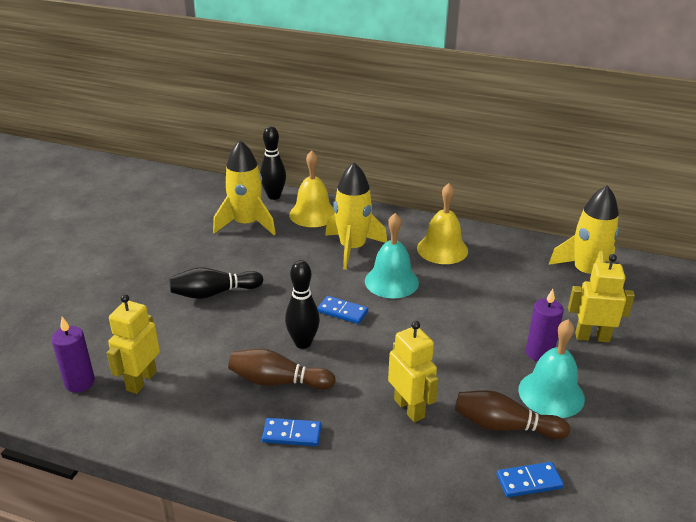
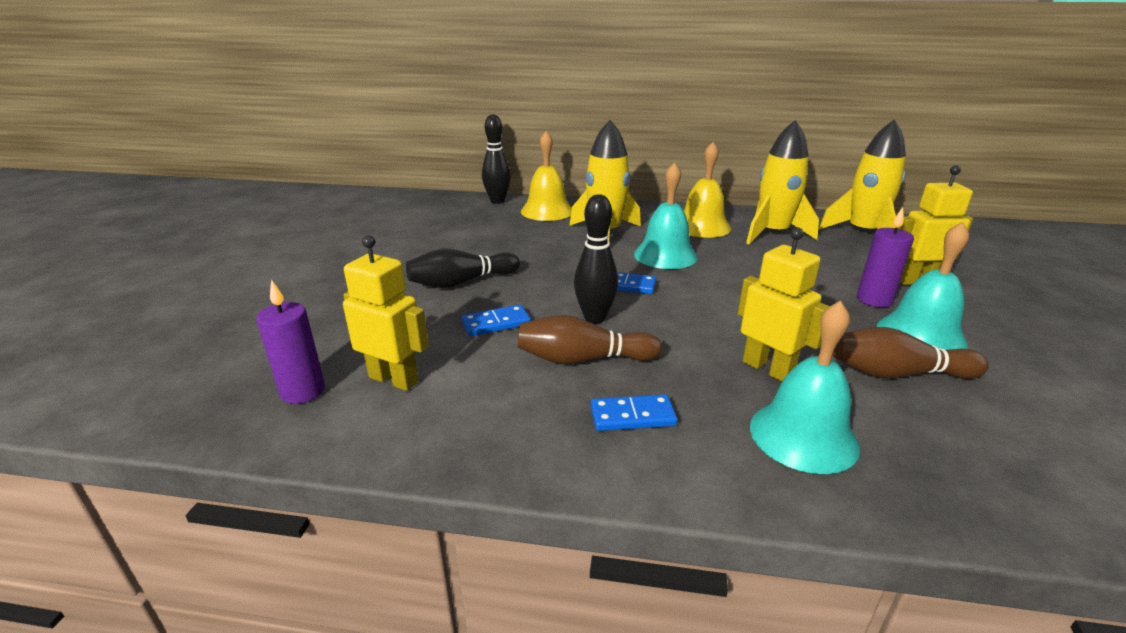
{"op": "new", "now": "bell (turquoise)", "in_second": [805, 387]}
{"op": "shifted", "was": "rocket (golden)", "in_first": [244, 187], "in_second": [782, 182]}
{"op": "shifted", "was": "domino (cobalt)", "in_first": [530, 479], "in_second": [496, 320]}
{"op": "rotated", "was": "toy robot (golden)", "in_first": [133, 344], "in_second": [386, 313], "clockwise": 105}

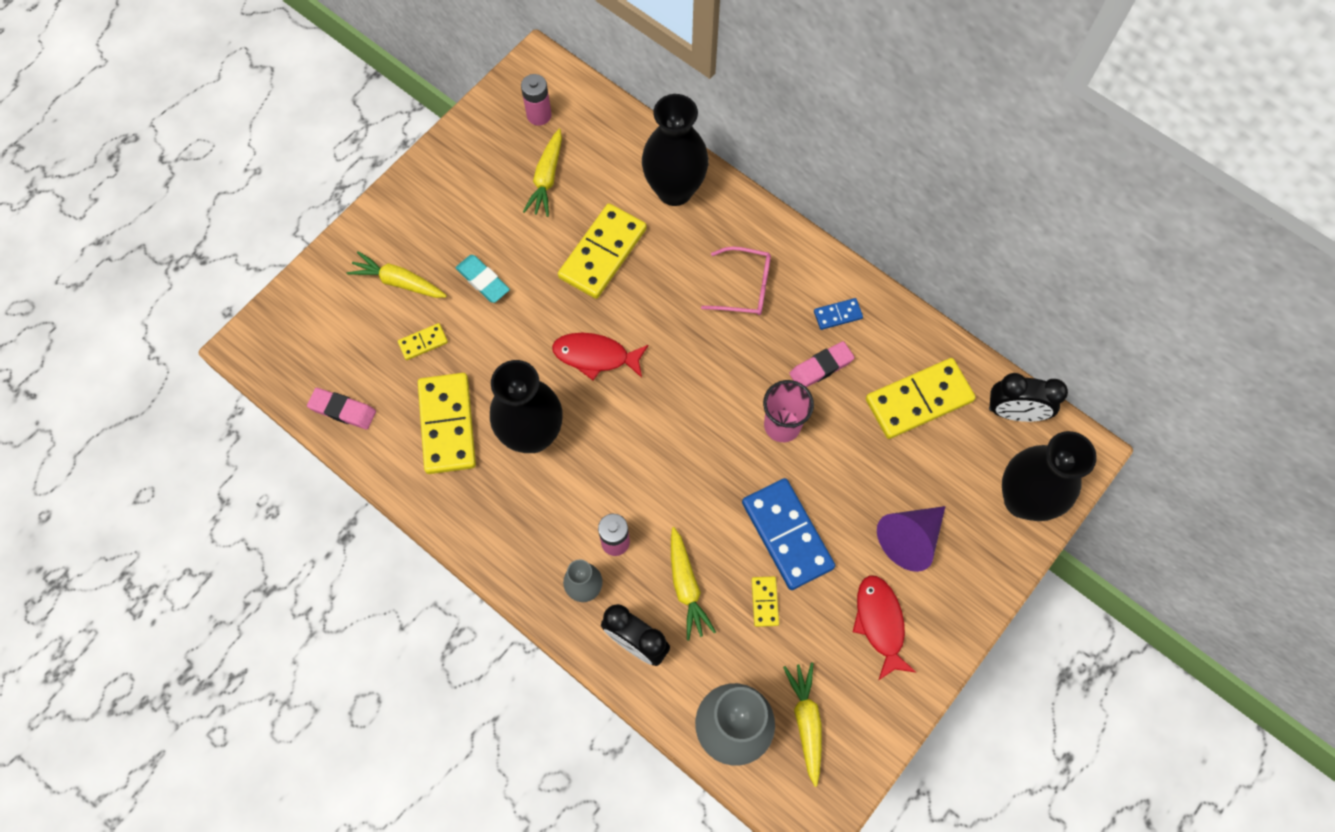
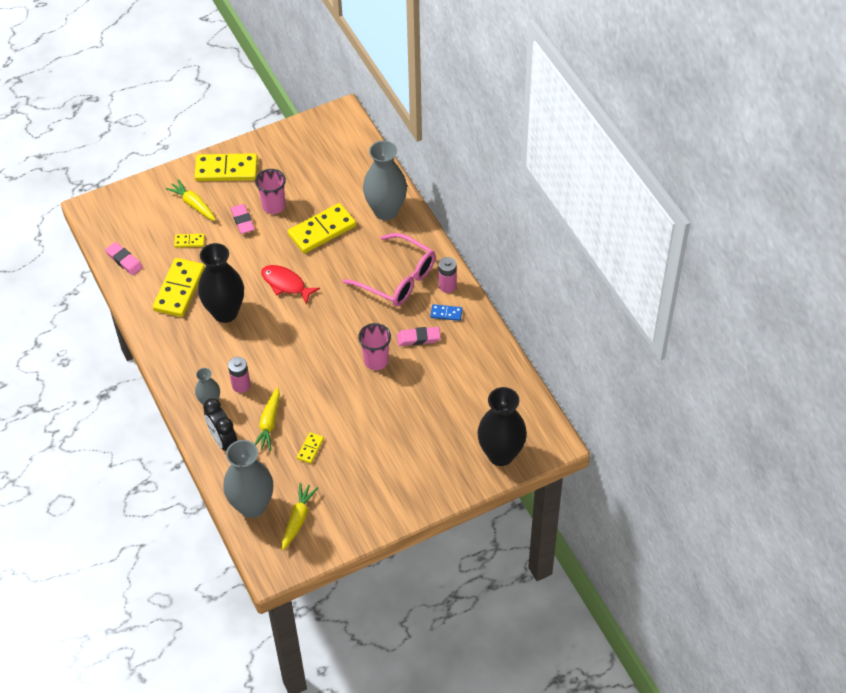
{"op": "gone", "was": "carrot (golden)", "in_first": [542, 173]}
{"op": "gone", "was": "domino (cobalt)", "in_first": [788, 534]}
{"op": "gone", "was": "fish figure (crimson)", "in_first": [884, 628]}
{"op": "gone", "was": "cone shape (royal purple)", "in_first": [911, 539]}
{"op": "gone", "was": "clock (black)", "in_first": [1028, 397]}
{"op": "new", "now": "tumbler (pink)", "in_second": [270, 191]}
{"op": "shifted", "was": "AA battery (pink)", "in_first": [536, 100], "in_second": [448, 275]}
{"op": "shifted", "was": "domino (golden)", "in_first": [921, 398], "in_second": [226, 167]}
{"op": "repainted", "was": "eraser (turquoise)", "now": "eraser (pink)", "in_first": [483, 279], "in_second": [242, 219]}
{"op": "repainted", "was": "vase (black)", "now": "vase (ash-grey)", "in_first": [675, 150], "in_second": [385, 180]}
{"op": "scaled", "was": "glasses (pink)", "in_first": [736, 280], "in_second": [389, 269], "ratio": 1.63}

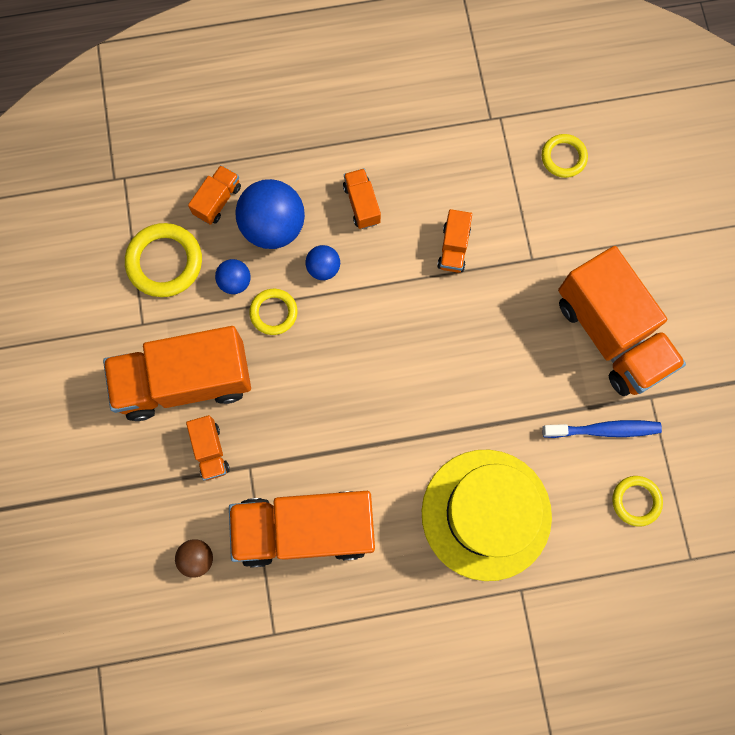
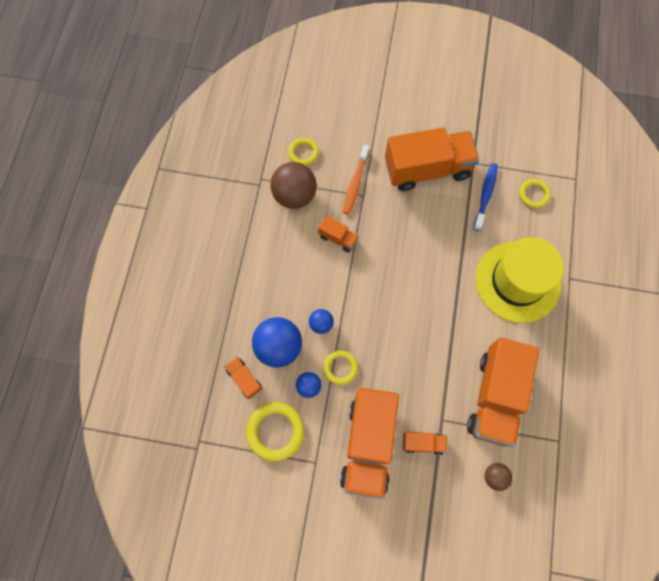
{"op": "gone", "was": "lorry (orange)", "in_first": [362, 199]}
{"op": "new", "now": "ball (dark brown)", "in_second": [293, 185]}
{"op": "new", "now": "tooth brush (orange)", "in_second": [356, 179]}

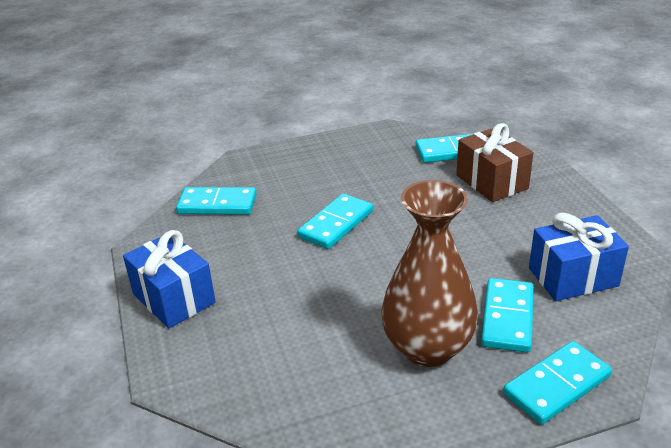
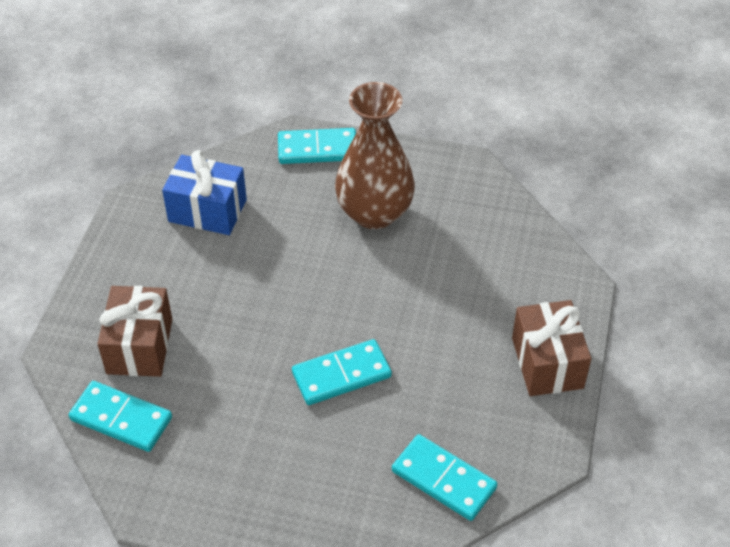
{"op": "gone", "was": "domino (turquoise)", "in_first": [507, 315]}
{"op": "repainted", "was": "present (cobalt)", "now": "present (dark brown)", "in_first": [169, 279], "in_second": [551, 348]}

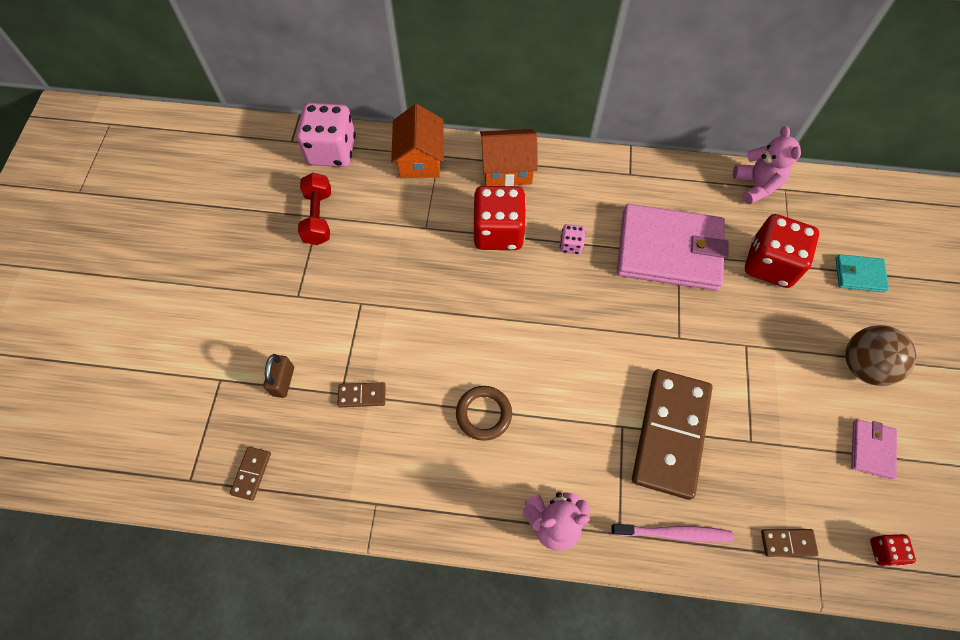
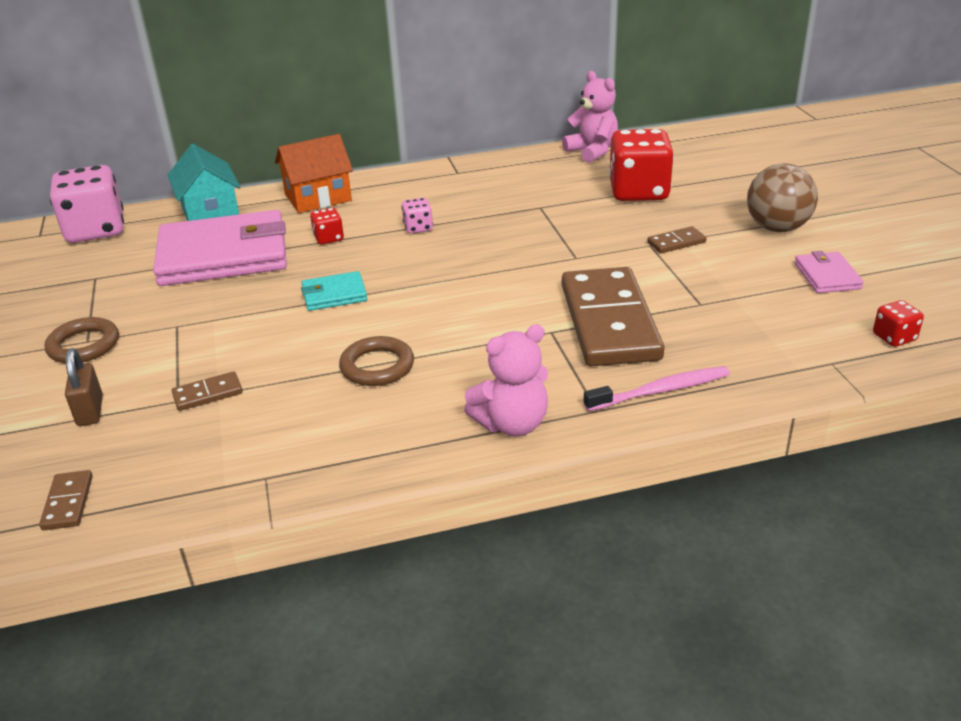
{"op": "gone", "was": "free weight (crimson)", "in_first": [314, 209]}
{"op": "new", "now": "hoop (dark brown)", "in_second": [82, 340]}
{"op": "shifted", "was": "billfold (pink)", "in_first": [673, 247], "in_second": [220, 248]}
{"op": "shifted", "was": "domino (dark brown)", "in_first": [789, 543], "in_second": [676, 239]}
{"op": "shifted", "was": "billfold (turquoise)", "in_first": [862, 273], "in_second": [334, 291]}
{"op": "repainted", "was": "toy house (orange)", "now": "toy house (turquoise)", "in_first": [417, 141], "in_second": [203, 182]}
{"op": "scaled", "was": "dice (crimson)", "in_first": [499, 218], "in_second": [327, 226], "ratio": 0.46}

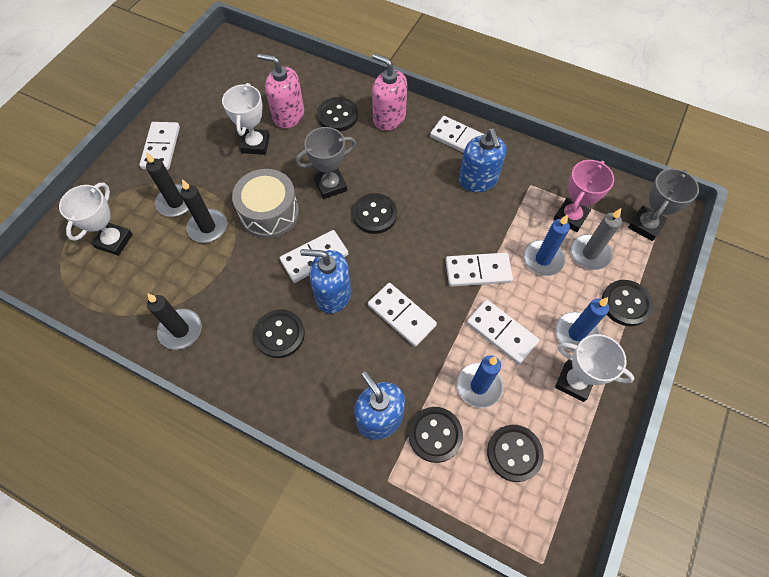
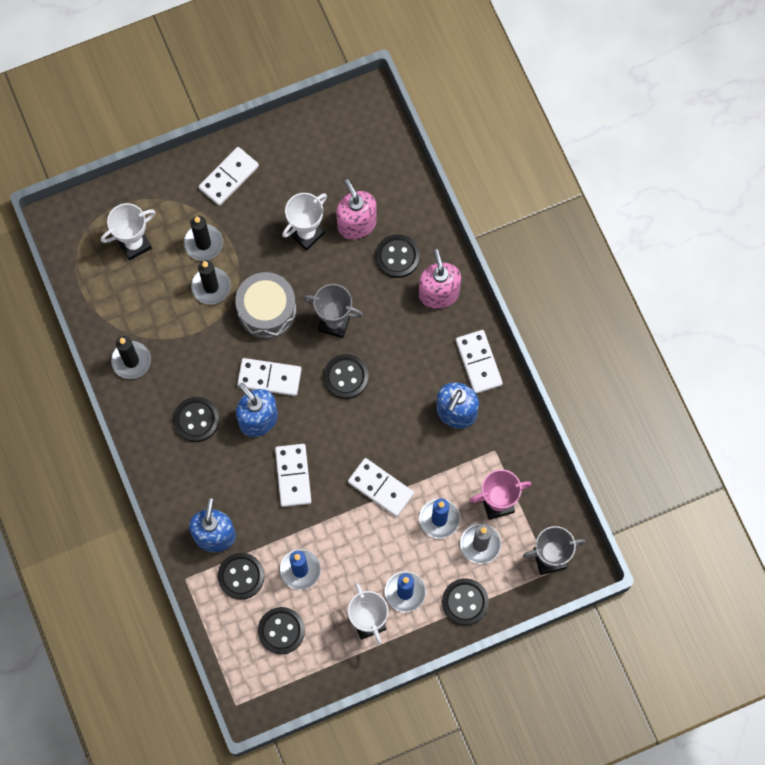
{"op": "gone", "was": "domino (white)", "in_first": [503, 332]}

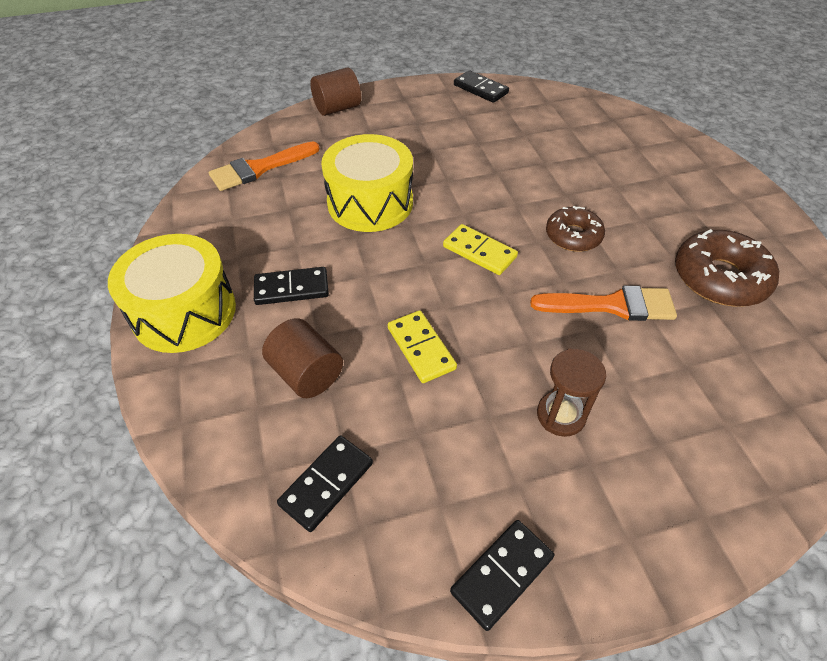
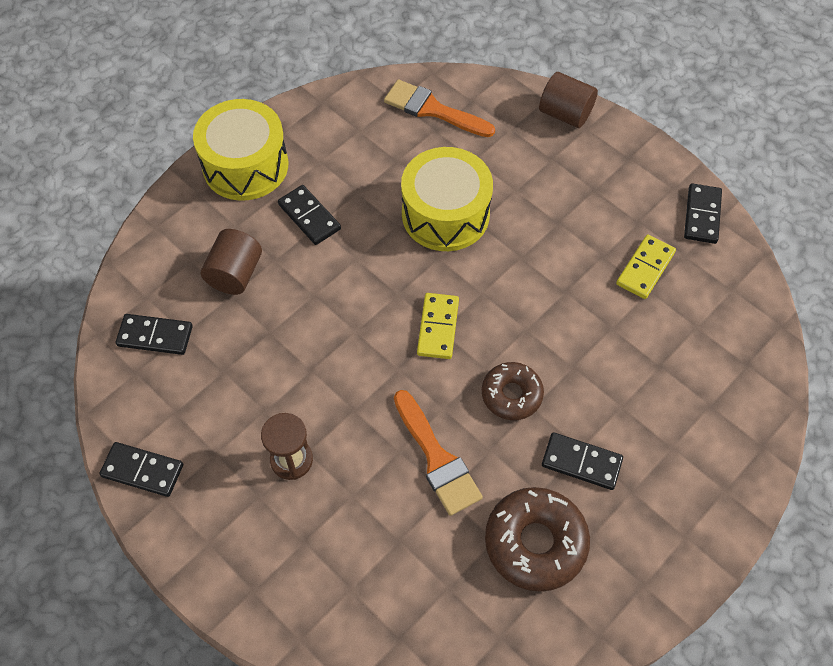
{"op": "new", "now": "domino (black)", "in_second": [582, 461]}
{"op": "shifted", "was": "domino (golden)", "in_first": [422, 346], "in_second": [646, 266]}

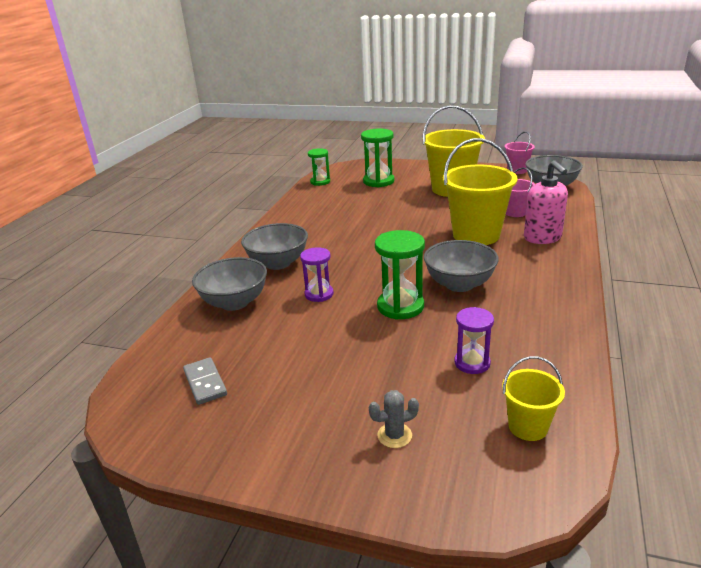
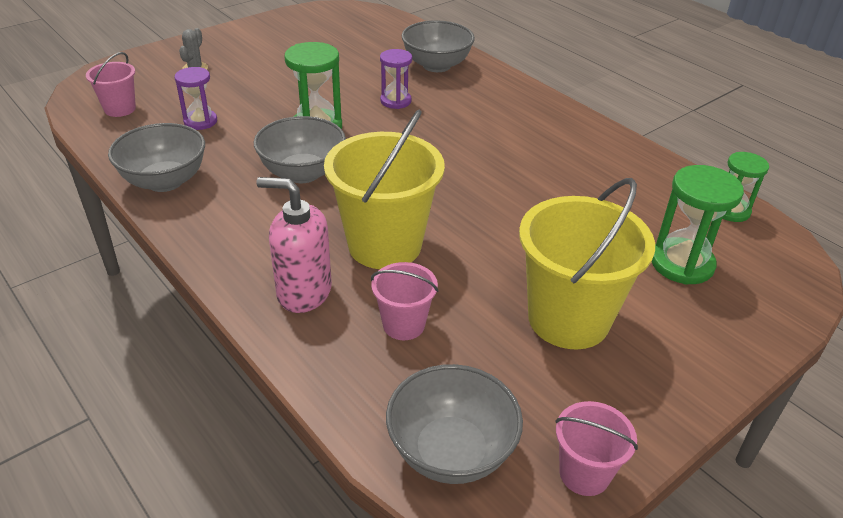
{"op": "gone", "was": "domino (ash-grey)", "in_first": [205, 381]}
{"op": "shifted", "was": "deep dish (ash-grey)", "in_first": [274, 246], "in_second": [156, 157]}
{"op": "repainted", "was": "bucket (golden)", "now": "bucket (pink)", "in_first": [533, 398], "in_second": [111, 84]}

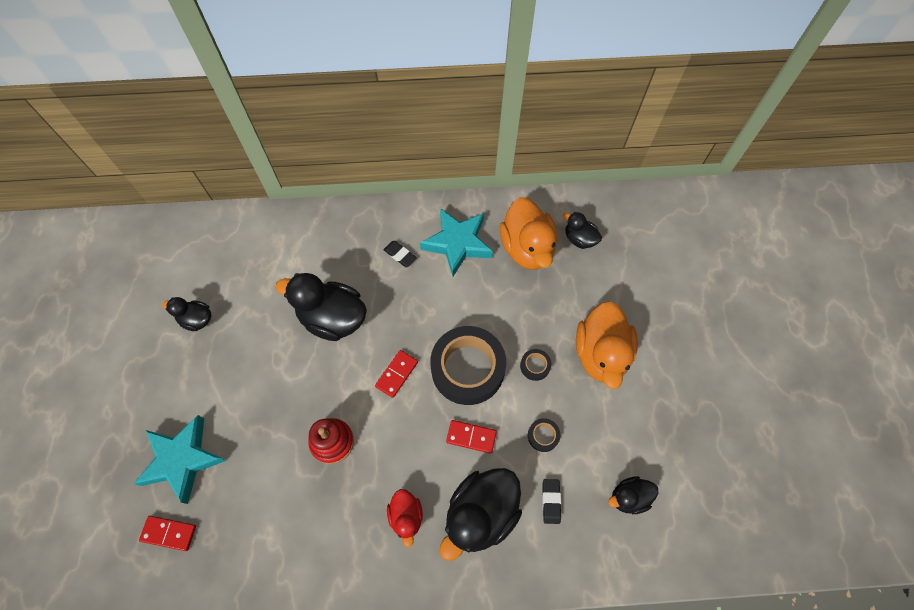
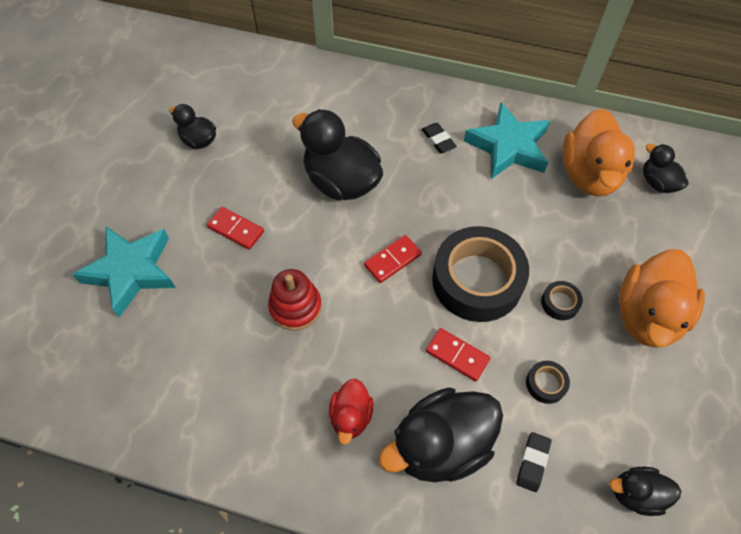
{"op": "shifted", "was": "domino (crimson)", "in_first": [167, 533], "in_second": [235, 228]}

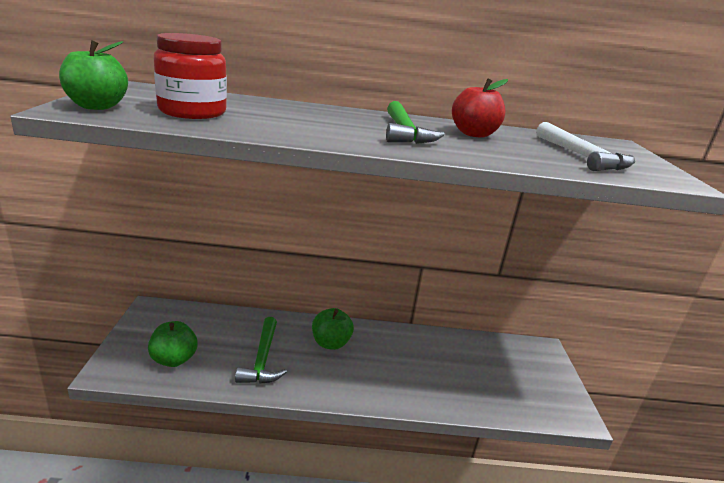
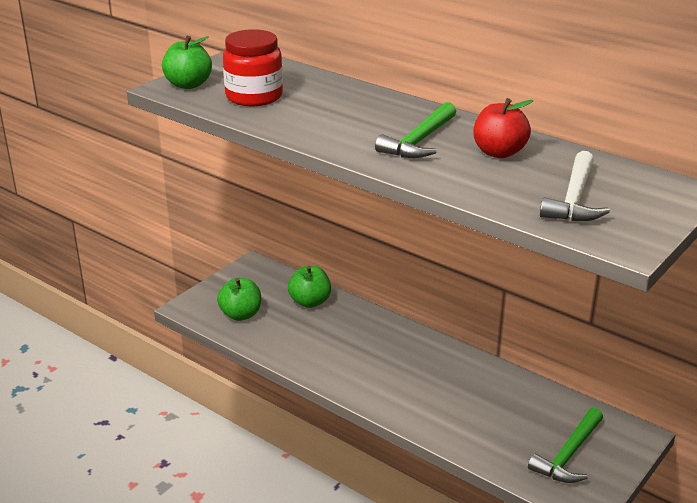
{"op": "shifted", "was": "carpenter's hammer (leaf-green)", "in_first": [261, 350], "in_second": [565, 445]}
{"op": "shifted", "was": "apple fruit (leaf-green)", "in_first": [333, 329], "in_second": [309, 287]}

